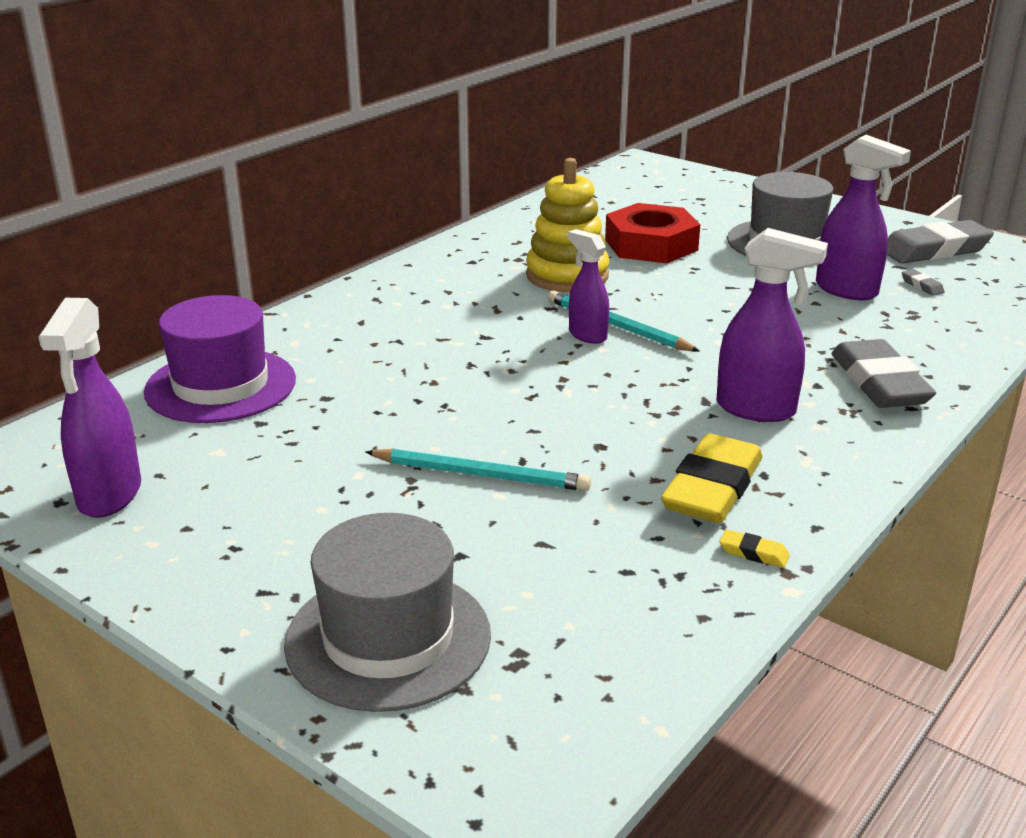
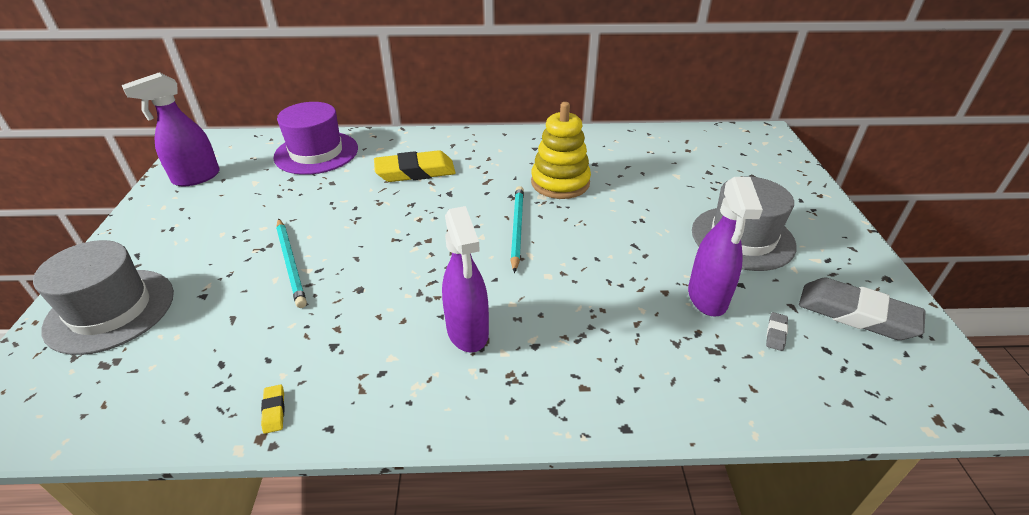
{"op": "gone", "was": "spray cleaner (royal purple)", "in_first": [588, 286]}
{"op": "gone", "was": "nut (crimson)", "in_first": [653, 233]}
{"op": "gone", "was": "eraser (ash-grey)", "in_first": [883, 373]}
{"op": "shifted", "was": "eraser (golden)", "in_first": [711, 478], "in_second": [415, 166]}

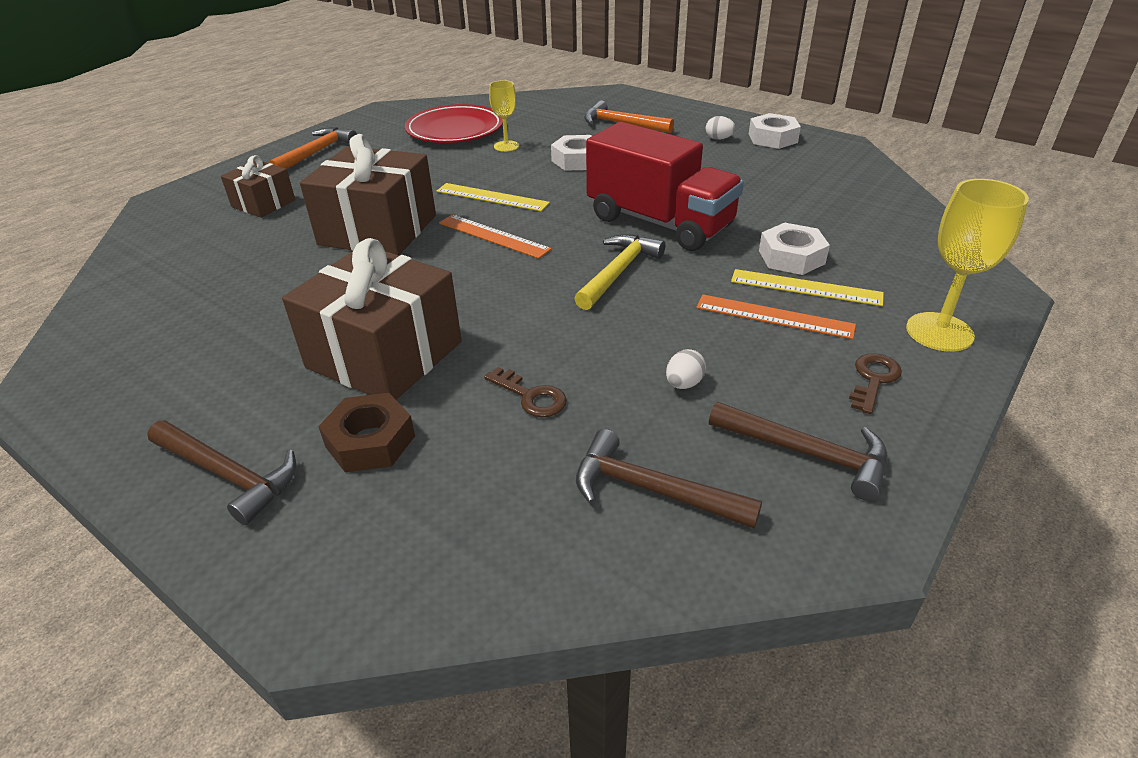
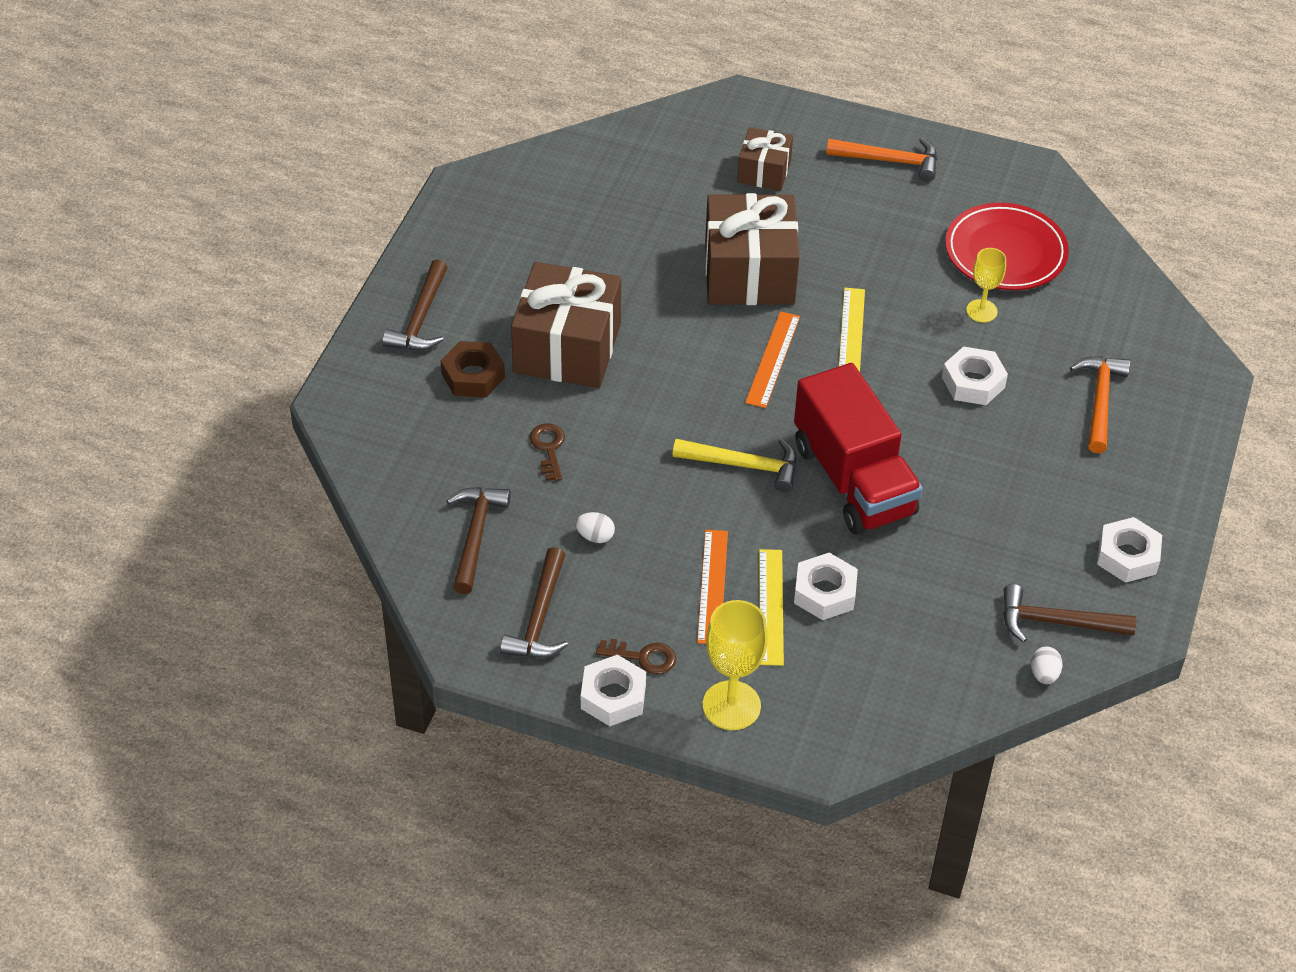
{"op": "new", "now": "nut (white)", "in_second": [613, 690]}
{"op": "new", "now": "carpenter's hammer (dark brown)", "in_second": [1069, 613]}
{"op": "shifted", "was": "toy egg (white)", "in_first": [721, 128], "in_second": [1047, 665]}
{"op": "rotated", "was": "latchkey (dark brown)", "in_first": [525, 392], "in_second": [547, 452], "clockwise": 150}
{"op": "rotated", "was": "lorry (crimson)", "in_first": [665, 186], "in_second": [858, 449], "clockwise": -45}

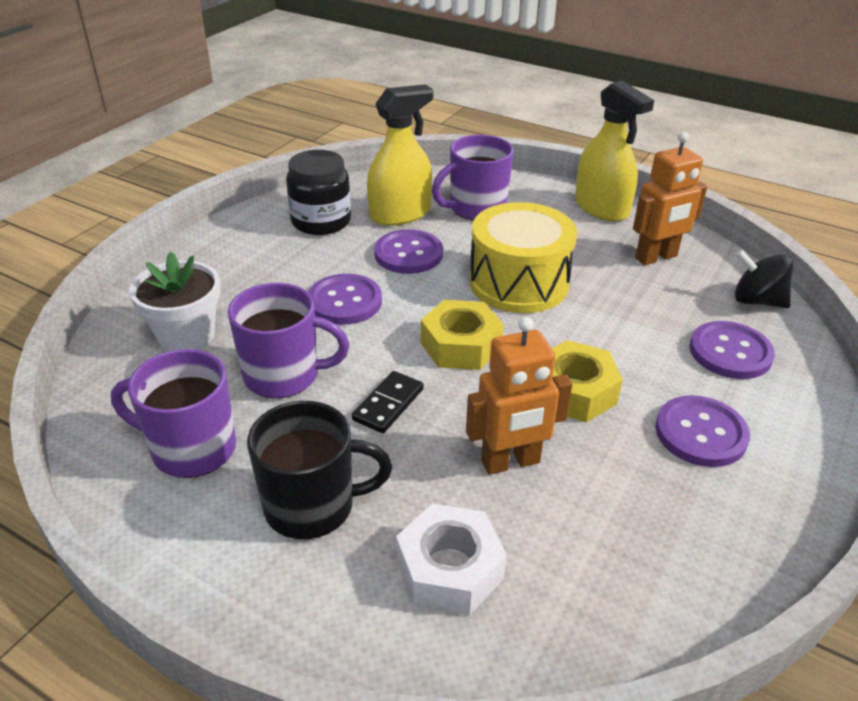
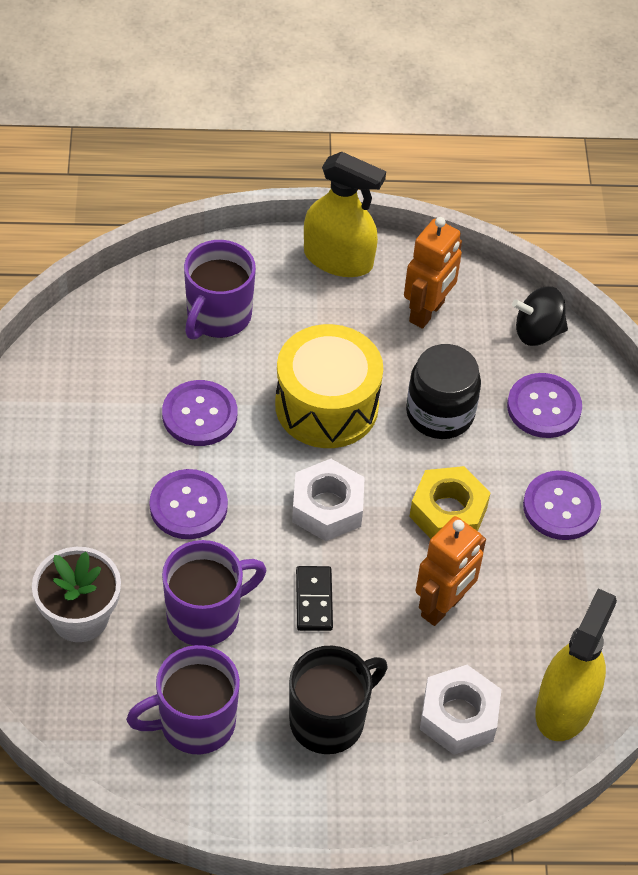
{"op": "shifted", "was": "jar (black)", "in_first": [318, 192], "in_second": [443, 391]}
{"op": "shifted", "was": "spray cleaner (golden)", "in_first": [400, 155], "in_second": [576, 664]}
{"op": "repainted", "was": "nut (golden)", "now": "nut (white)", "in_first": [462, 335], "in_second": [328, 500]}

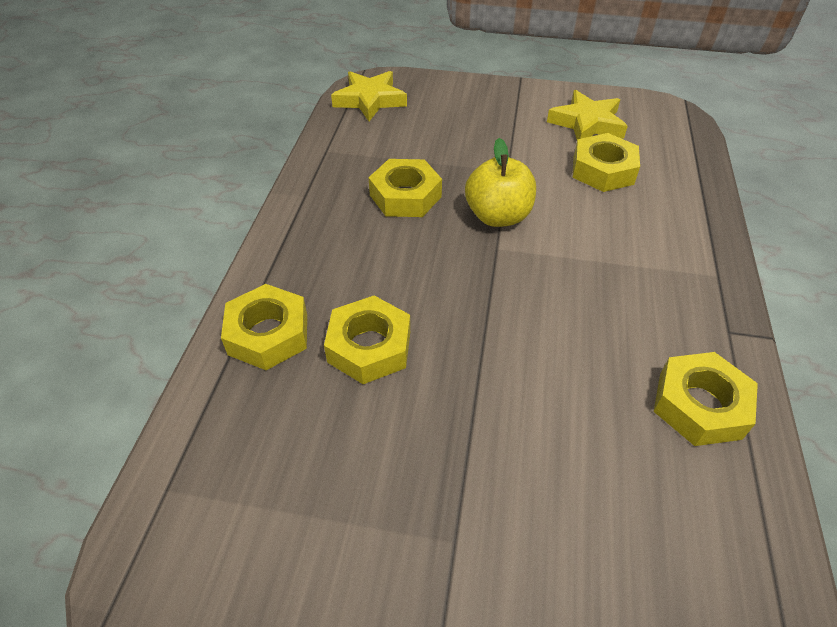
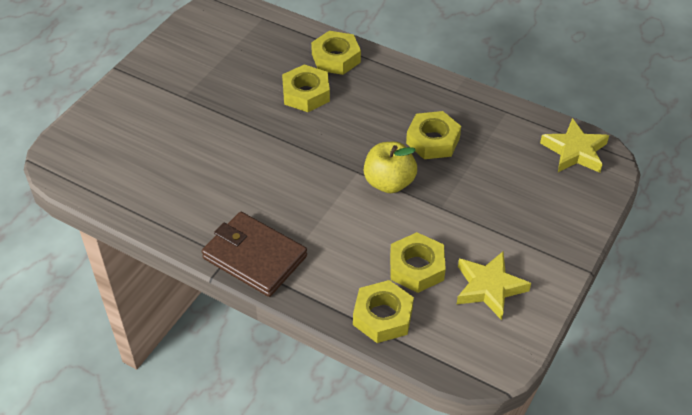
{"op": "new", "now": "billfold (dark brown)", "in_second": [254, 254]}
{"op": "shifted", "was": "nut (golden)", "in_first": [706, 399], "in_second": [383, 311]}

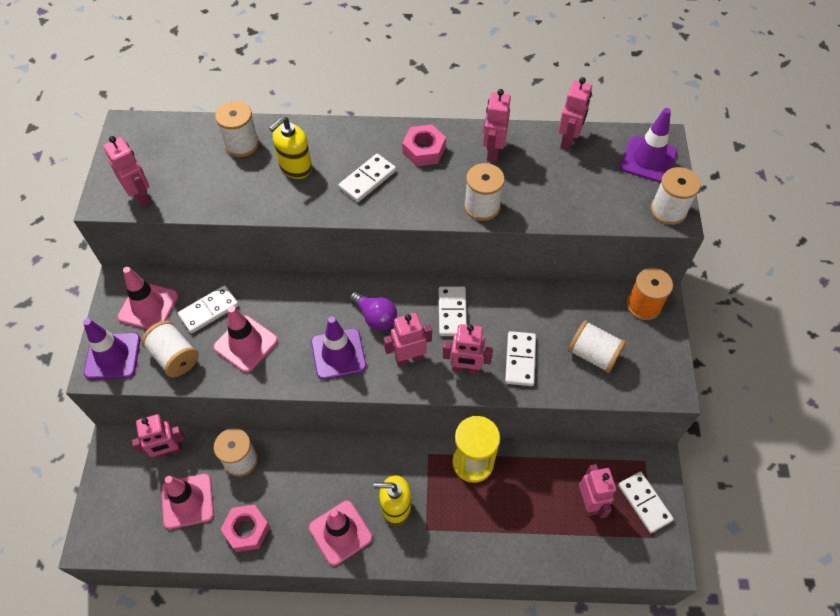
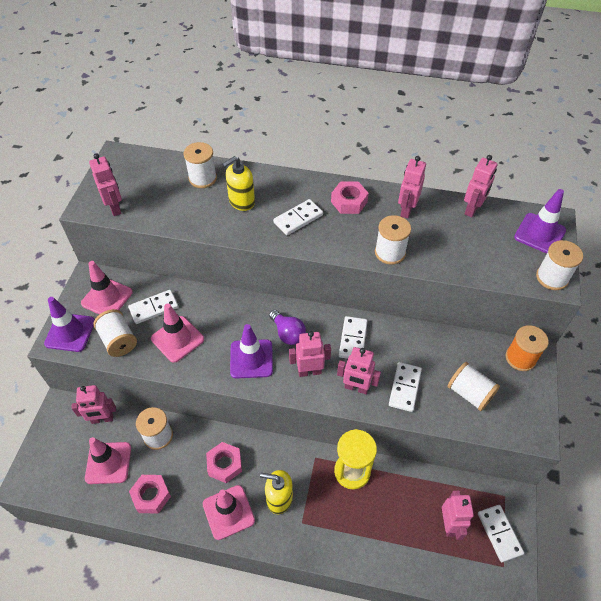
{"op": "new", "now": "nut (pink)", "in_second": [224, 462]}

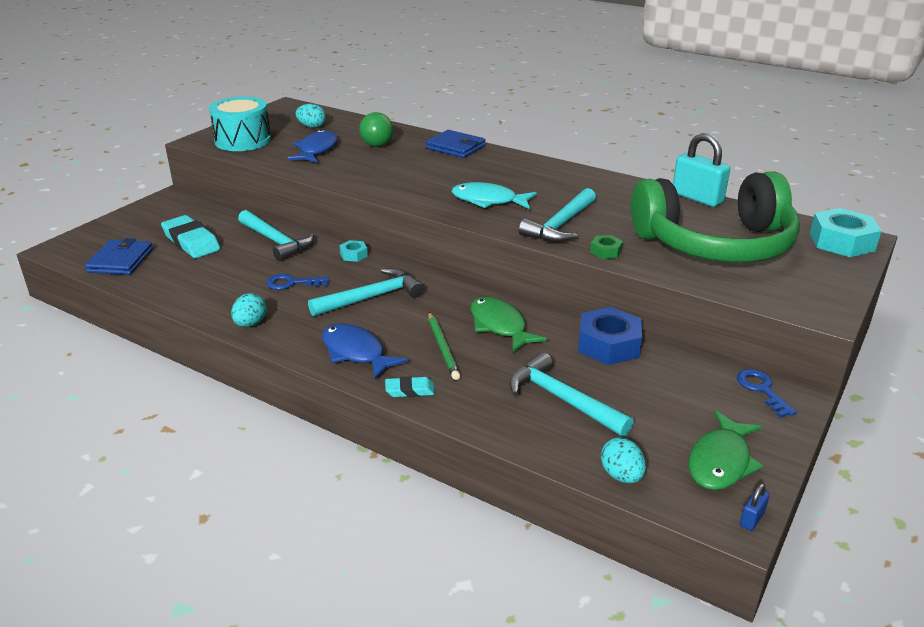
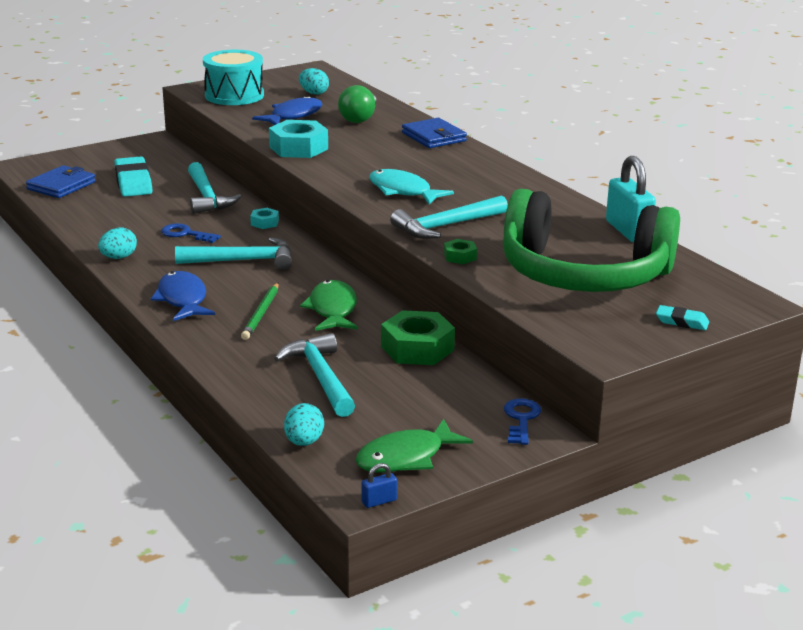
{"op": "shifted", "was": "eraser (turquoise)", "in_first": [410, 386], "in_second": [682, 317]}
{"op": "shifted", "was": "nut (turquoise)", "in_first": [845, 232], "in_second": [298, 139]}
{"op": "repainted", "was": "nut (cobalt)", "now": "nut (leaf-green)", "in_first": [610, 336], "in_second": [418, 337]}

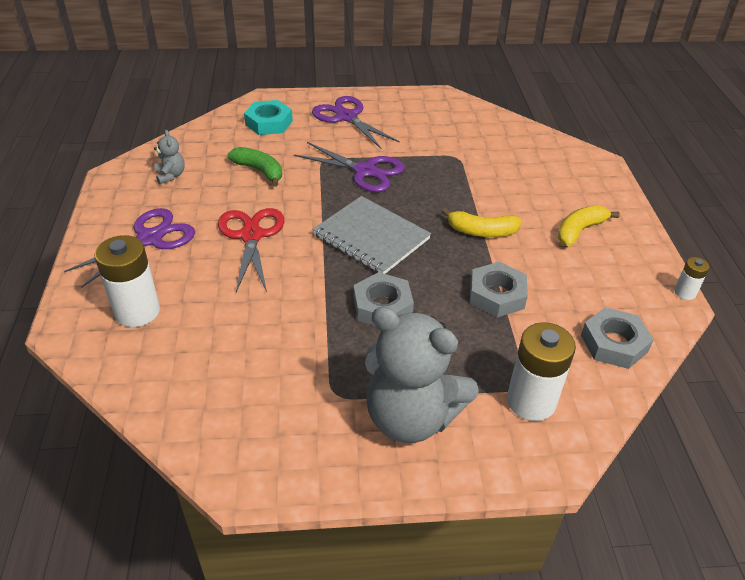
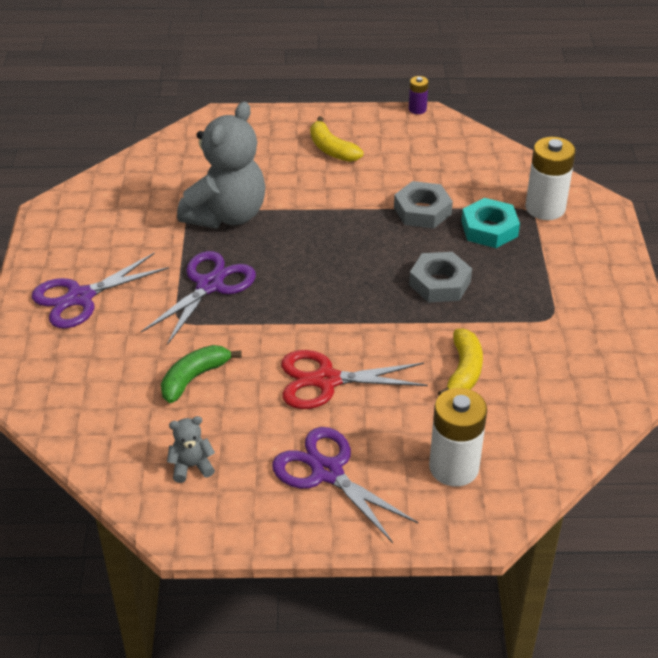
{"op": "gone", "was": "exercise book (ash-grey)", "in_first": [371, 235]}
{"op": "gone", "was": "nut (ash-grey)", "in_first": [617, 338]}
{"op": "shifted", "was": "nut (turquoise)", "in_first": [268, 117], "in_second": [490, 223]}
{"op": "shifted", "was": "teddy (ash-grey)", "in_first": [422, 375], "in_second": [221, 165]}
{"op": "shifted", "was": "banana (golden)", "in_first": [481, 222], "in_second": [460, 362]}
{"op": "repainted", "was": "AA battery (white)", "now": "AA battery (royal purple)", "in_first": [692, 278], "in_second": [419, 95]}

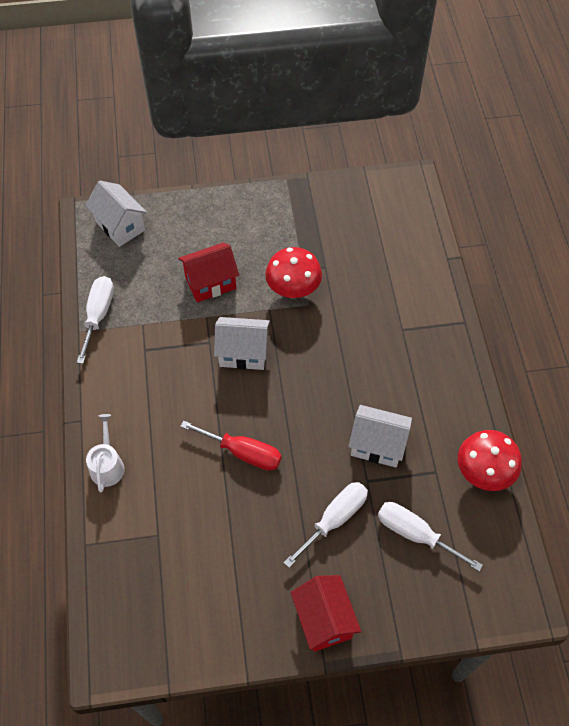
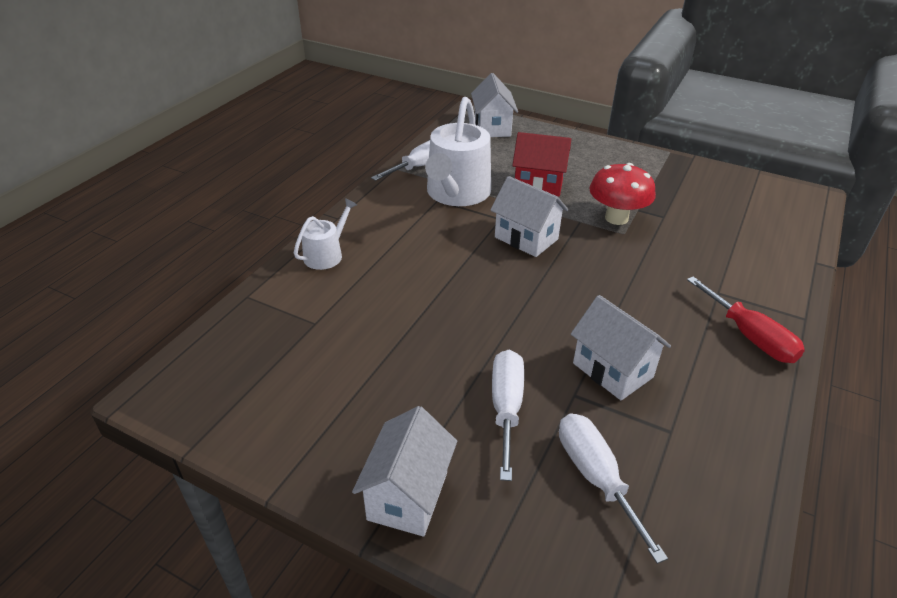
{"op": "gone", "was": "toadstool (crimson)", "in_first": [490, 460]}
{"op": "new", "now": "watering pot (white)", "in_second": [458, 151]}
{"op": "shifted", "was": "hand screwdriver (crimson)", "in_first": [231, 445], "in_second": [746, 319]}
{"op": "repainted", "was": "toy house (crimson)", "now": "toy house (white)", "in_first": [326, 613], "in_second": [404, 471]}
{"op": "rotated", "was": "hand screwdriver (white)", "in_first": [325, 525], "in_second": [508, 415], "clockwise": -75}

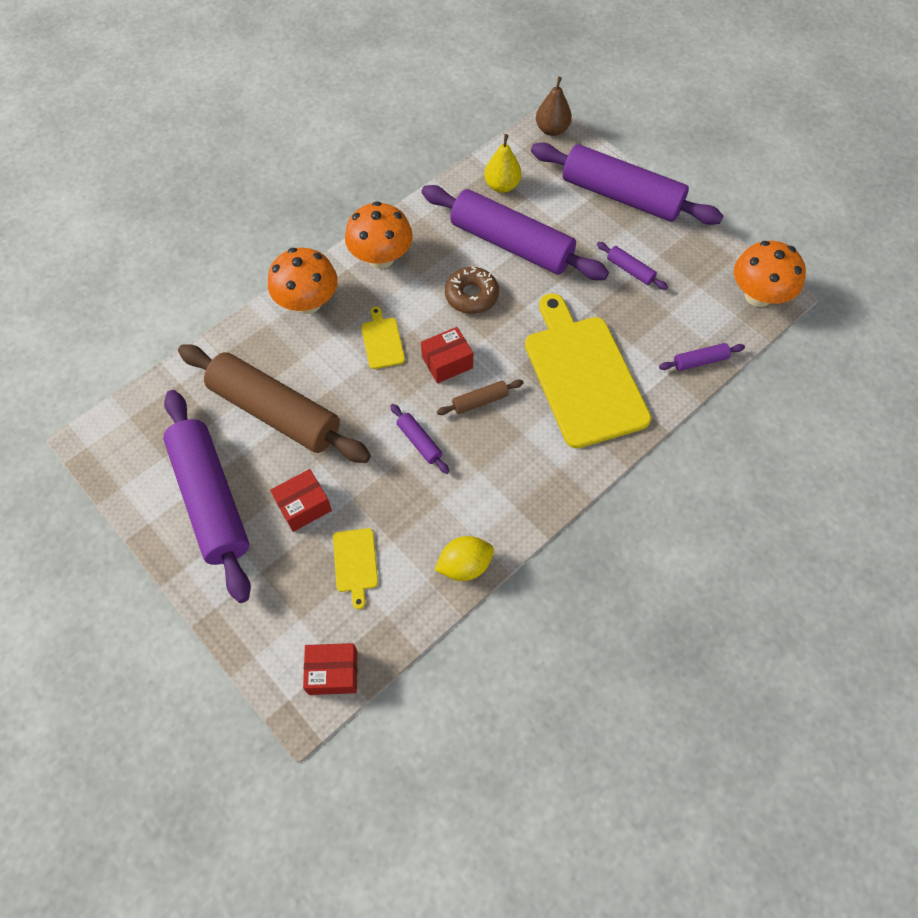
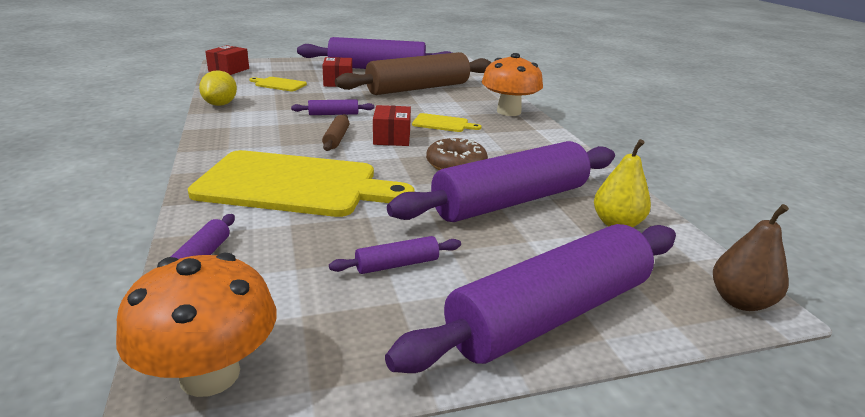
{"op": "gone", "was": "toadstool (orange)", "in_first": [379, 235]}

